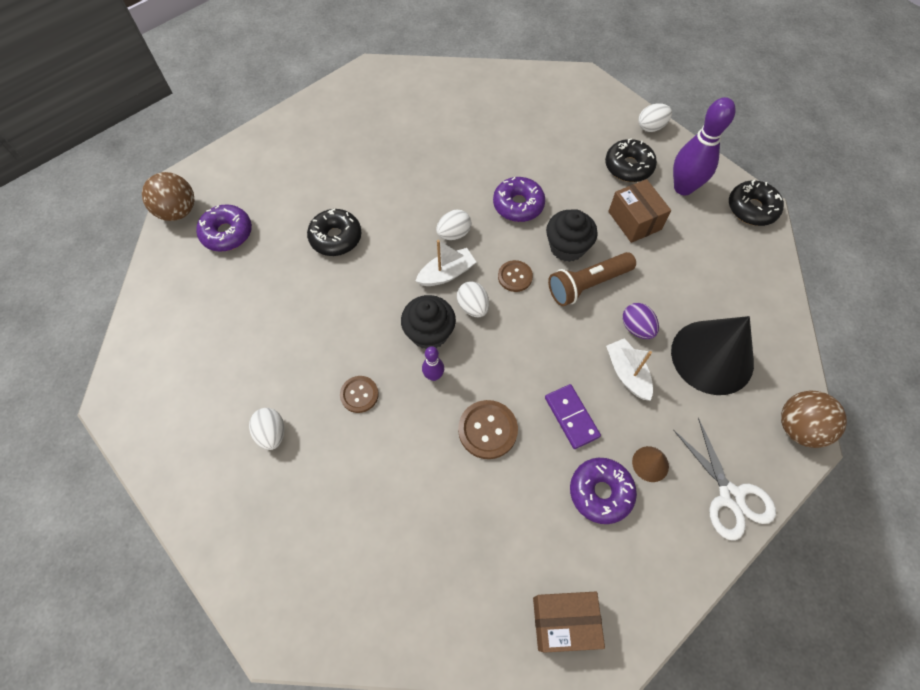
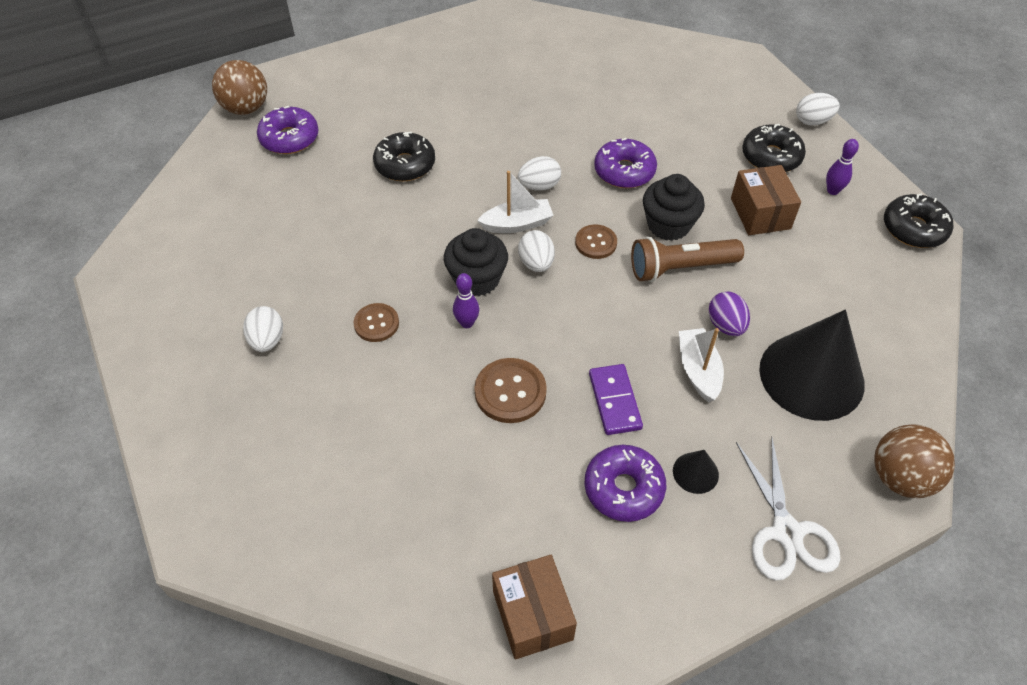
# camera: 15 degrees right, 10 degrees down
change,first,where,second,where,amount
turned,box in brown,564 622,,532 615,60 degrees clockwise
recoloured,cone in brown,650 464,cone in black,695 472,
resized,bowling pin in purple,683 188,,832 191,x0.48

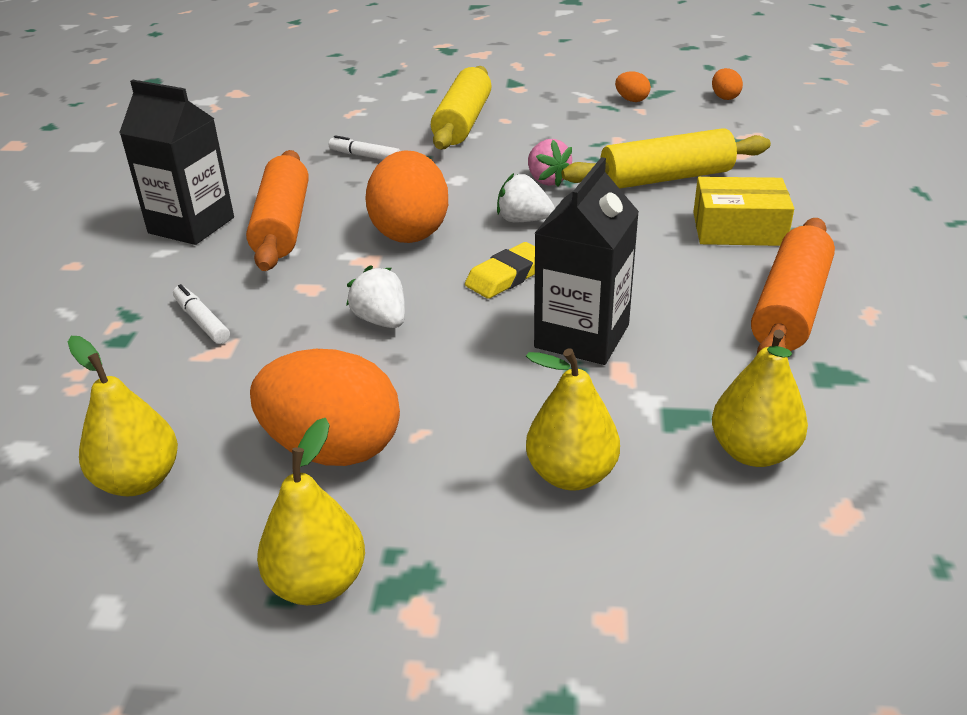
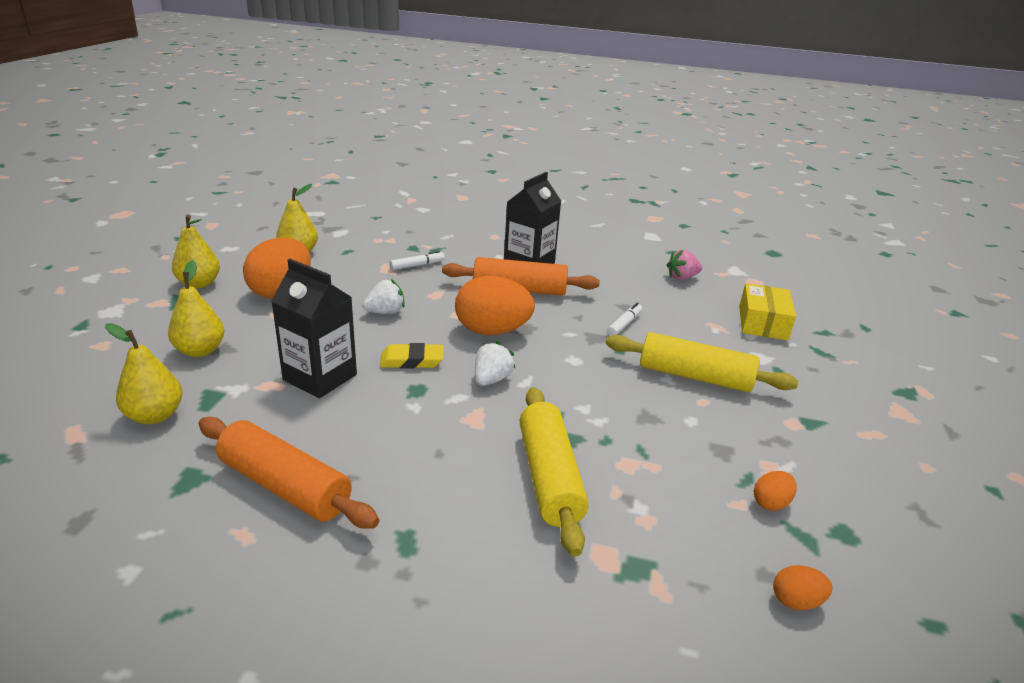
# camera: 95 degrees right, 5 degrees down
change,first,where,second,where,amount
turned,eraser in yellow,507 276,,412 360,60 degrees counterclockwise
moved,strawberry in pink,547 180,,682 278,
moved,box in yellow,738 229,,762 323,

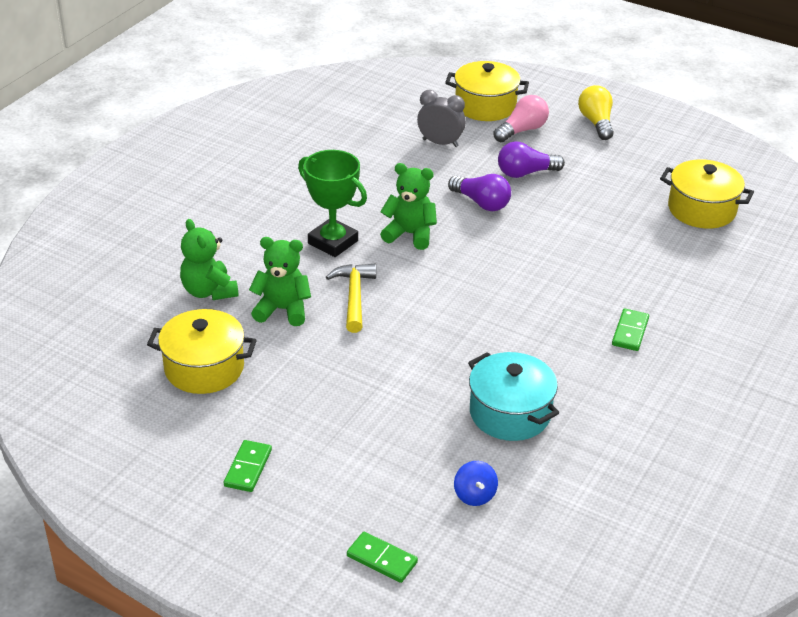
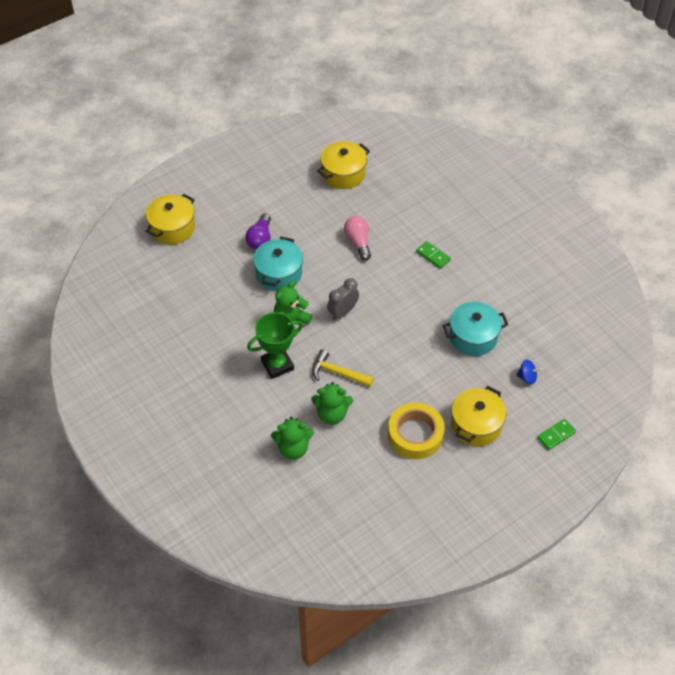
# camera: 65 degrees left, 15 degrees up
change,first,where,second,where,amount
moved,pot in yellow,204 368,,476 425,
removed,domino in green,248 468,,,
turned,teddy bear in green,282 310,,332 414,120 degrees counterclockwise
moved,clock in grey,440 143,,343 312,
replaced,light bulb in purple,481 203,pot in turquoise,279 273,
moved,light bulb in pink,522 130,,358 242,
removed,light bulb in yellow,596 122,,,
added,,,tape in yellow,415 434,

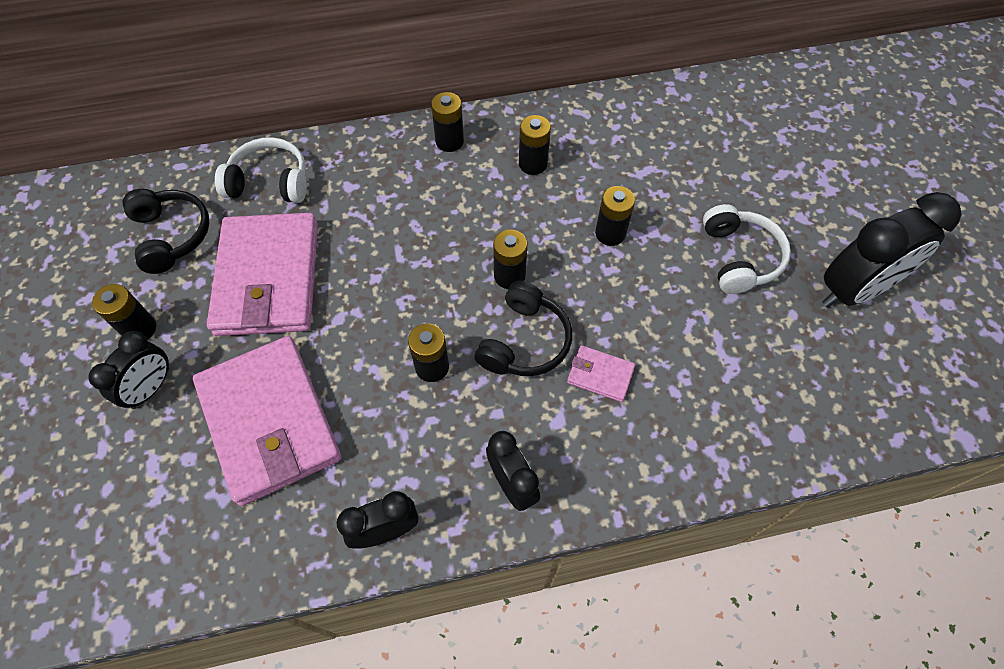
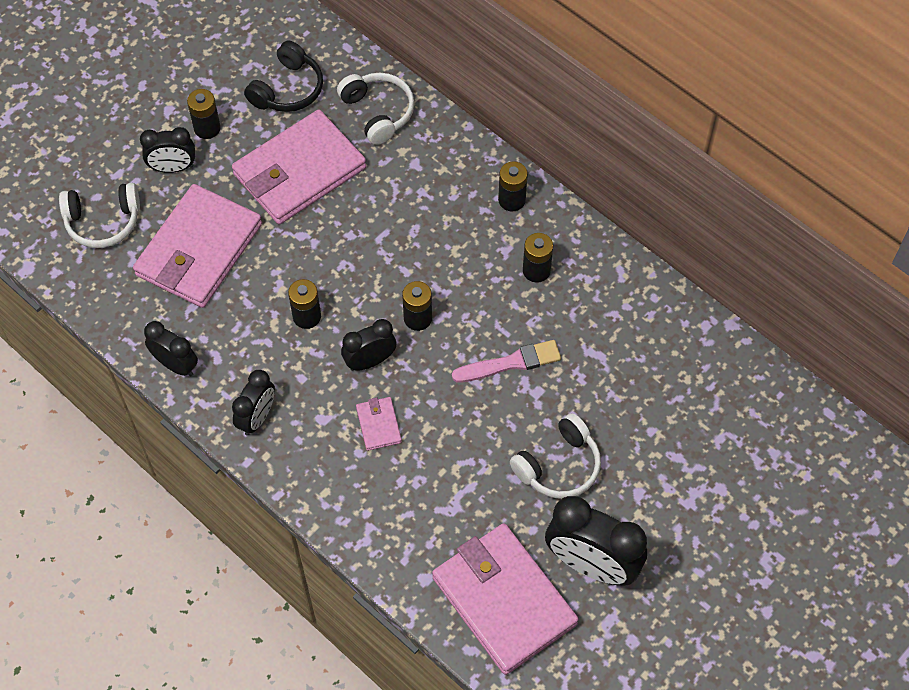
# camera: 55 degrees right, 0 degrees up
change,first,where,second,where,amount
replaced,headphones in black,524 341,clock in black,370 361,
replaced,battery in black,610 233,brush in pink,510 363,
added,,,headphones in white,103 221,
added,,,wallet in pink,504 600,

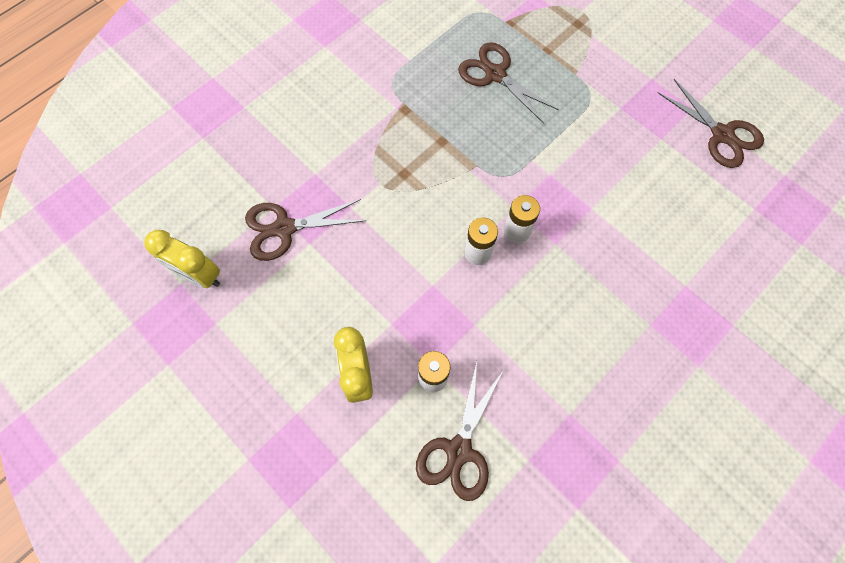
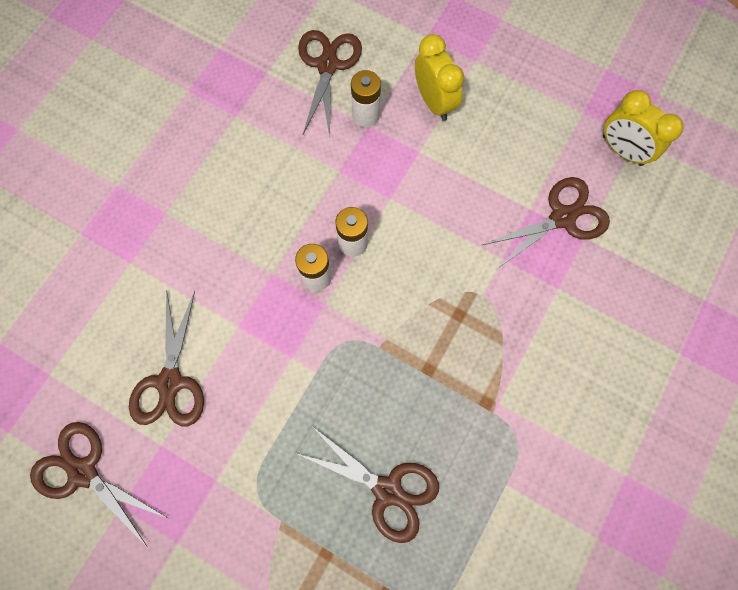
# camera: 165 degrees right, 5 degrees up
change,first,where,second,where,amount
turned,clock in yellow,200 275,,622 150,150 degrees counterclockwise
added,,,scissors in brown,170 382,

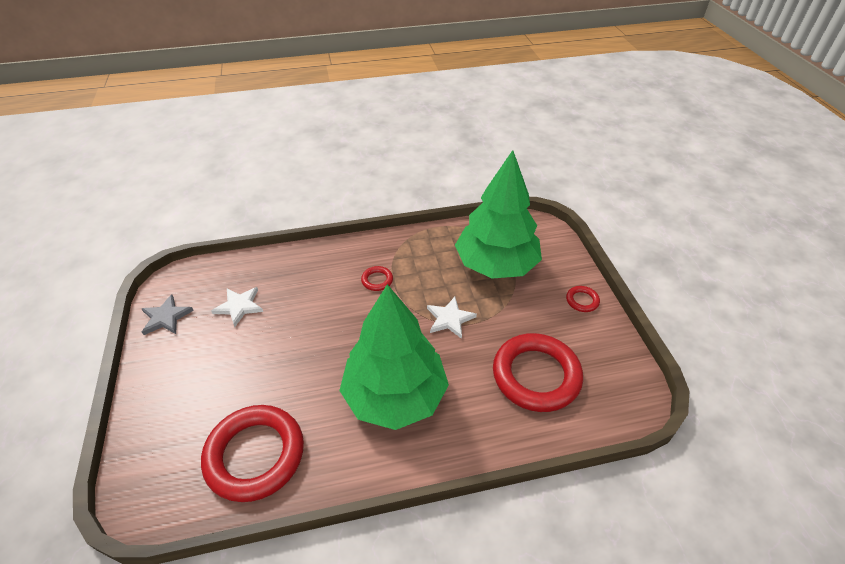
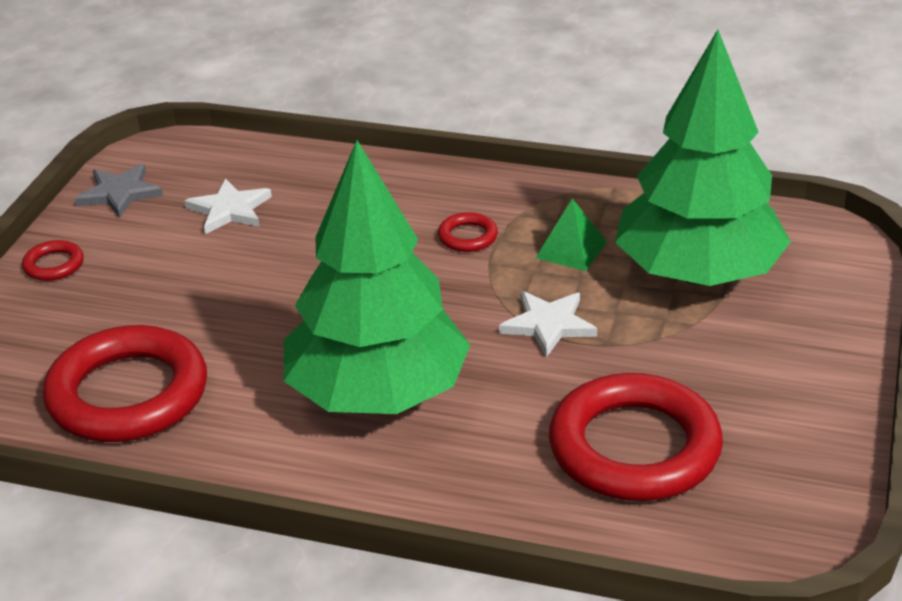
# camera: 30 degrees right, 10 degrees down
change,first,where,second,where,amount
moved,ring in red,582 301,,54 265,
added,,,pyramid in green,571 249,

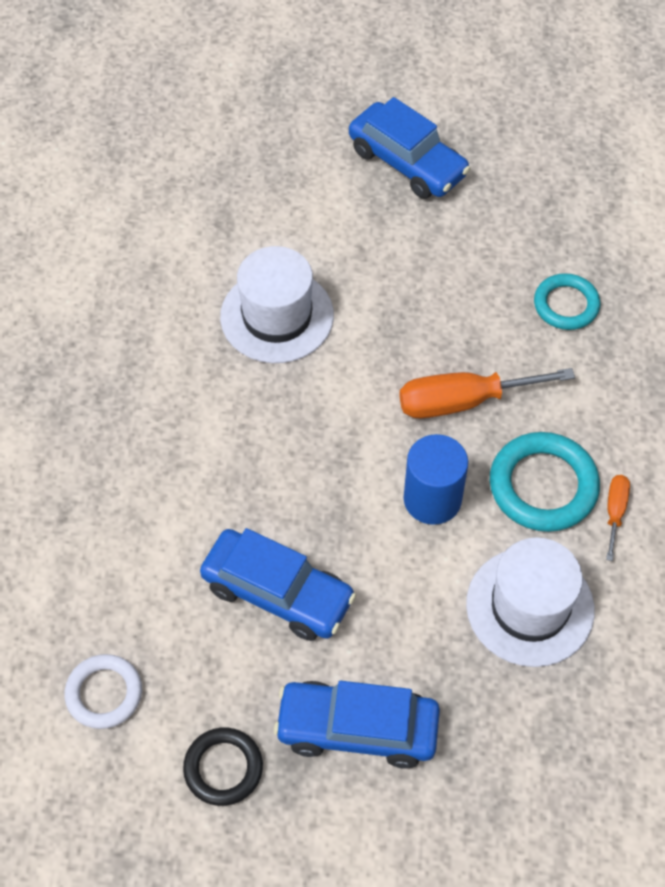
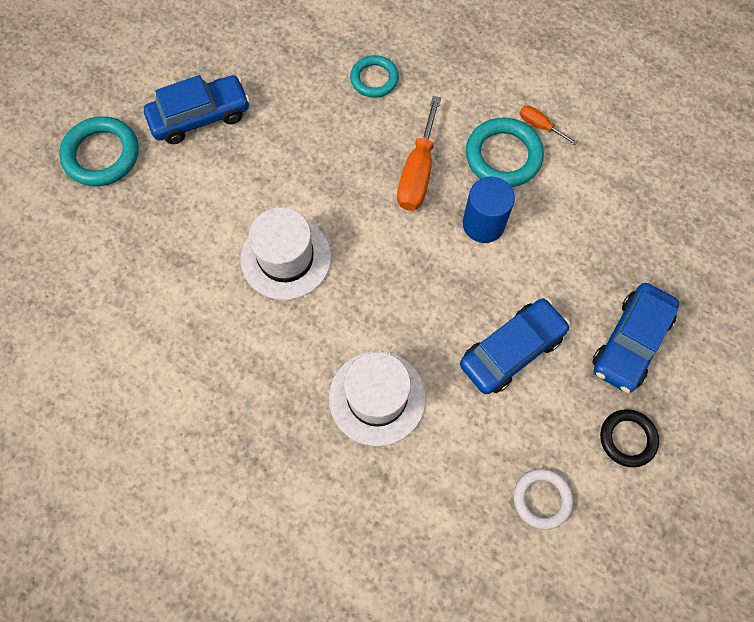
# camera: 65 degrees left, 10 degrees up
change,first,where,second,where,amount
moved,hat in white,530 607,,377 398,
added,,,ring in turquoise,102 155,

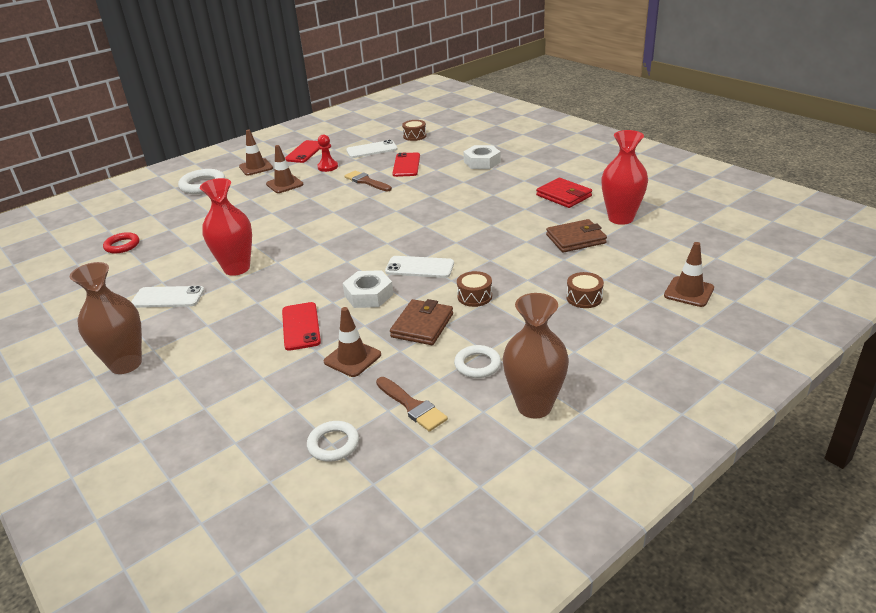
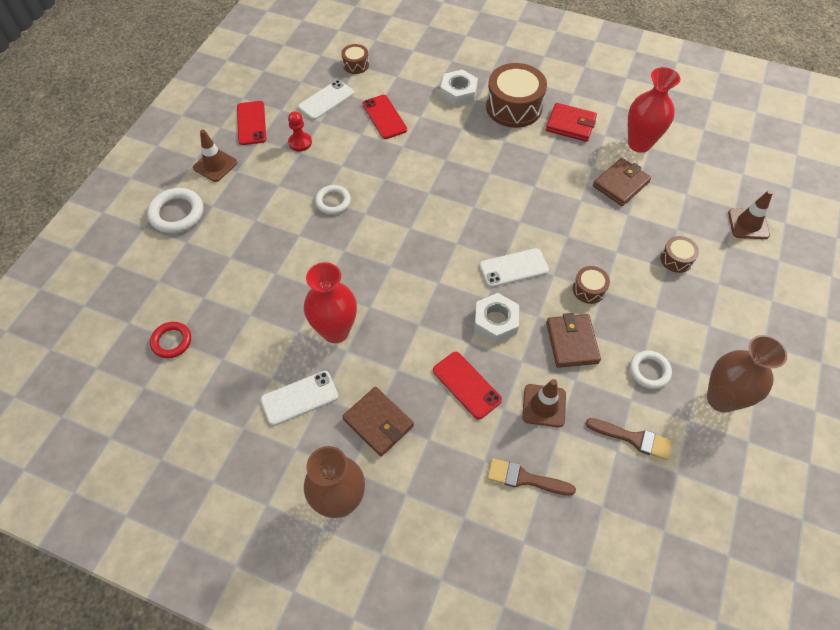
# camera: 30 degrees left, 25 degrees up
change,first,where,second,where,amount
removed,traffic cone in brown,284 184,,,
moved,ring in white,333 444,,333 202,
moved,brush in brown,366 181,,524 478,
added,,,wallet in brown,378 422,
added,,,drum in brown,513 107,

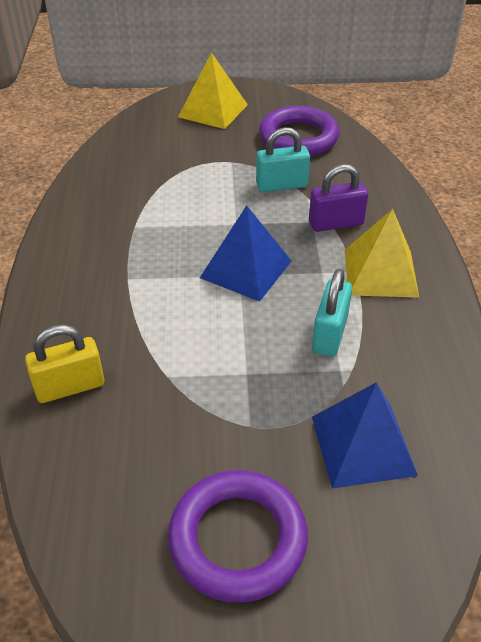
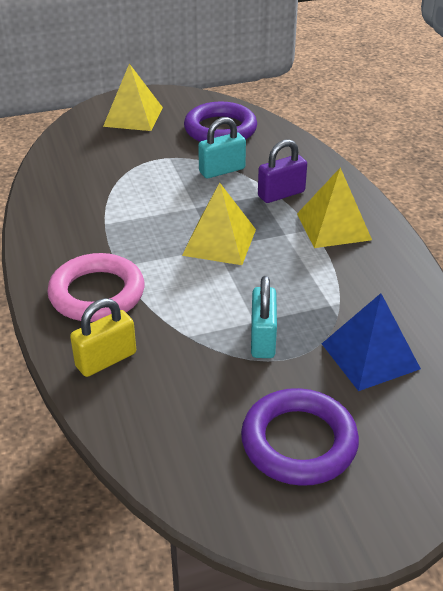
# camera: 15 degrees left, 5 degrees down
change,first,where,second,where,amount
recoloured,pyramid in blue,246 269,pyramid in yellow,219 242,
moved,padlock in turquoise,330 334,,263 339,
added,,,ring in pink,97 293,

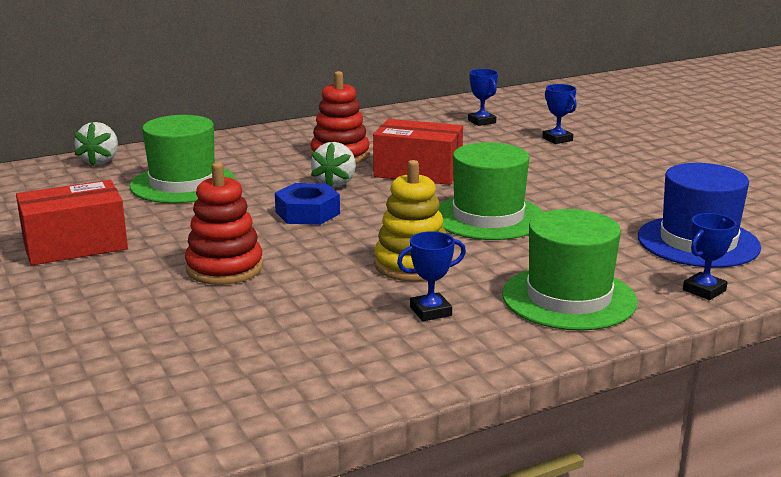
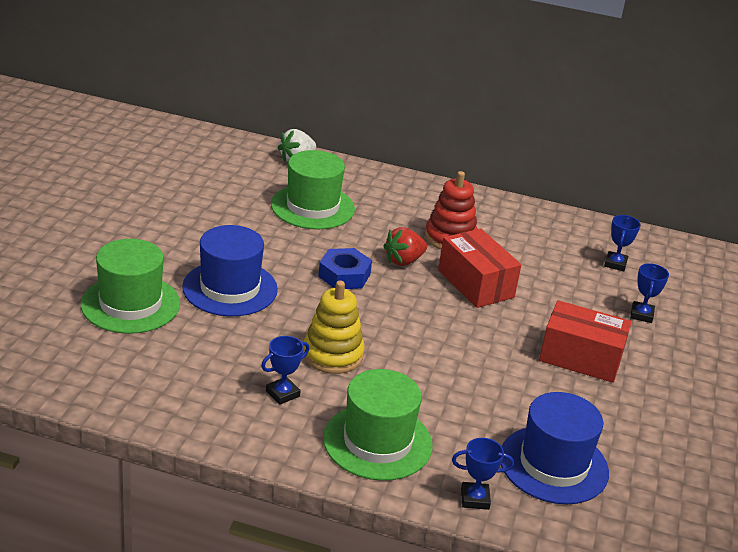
# camera: 40 degrees right, 10 degrees up
change,first,where,second,where,amount
moved,box in red,75 245,,580 358,
replaced,stacking toy in red,224 268,hat in blue,230 288,
recoloured,strawberry in white,335 183,strawberry in red,403 261,
turned,trophy in blue,430 311,,282 393,60 degrees counterclockwise
moved,hat in green,488 217,,130 304,

